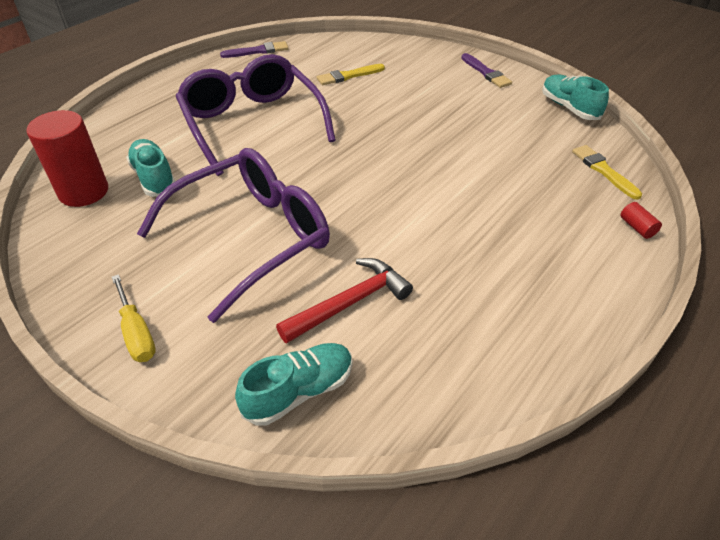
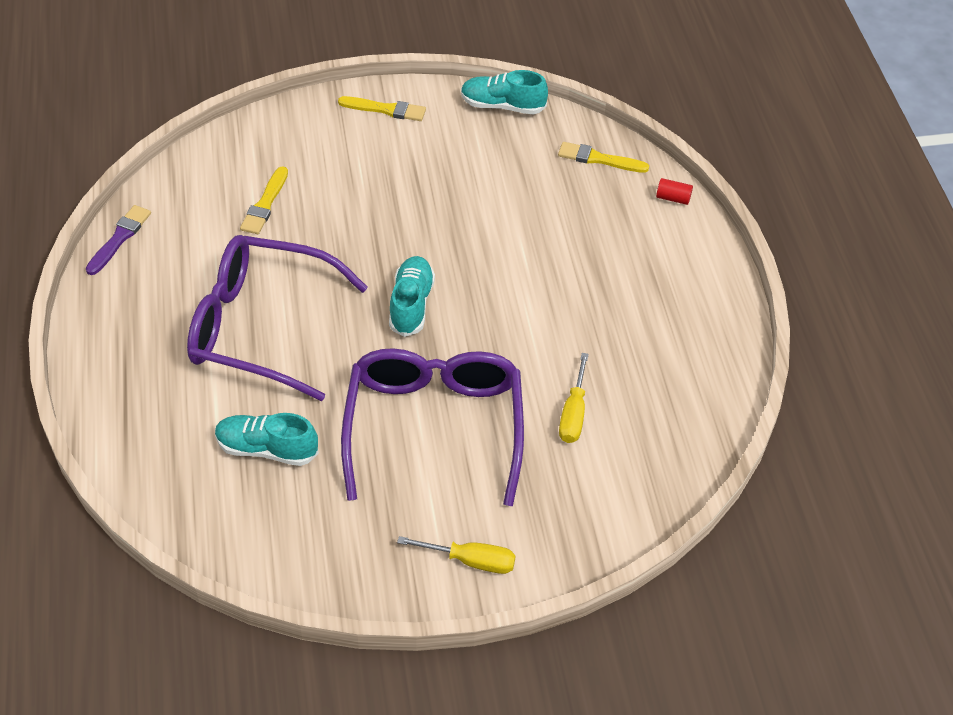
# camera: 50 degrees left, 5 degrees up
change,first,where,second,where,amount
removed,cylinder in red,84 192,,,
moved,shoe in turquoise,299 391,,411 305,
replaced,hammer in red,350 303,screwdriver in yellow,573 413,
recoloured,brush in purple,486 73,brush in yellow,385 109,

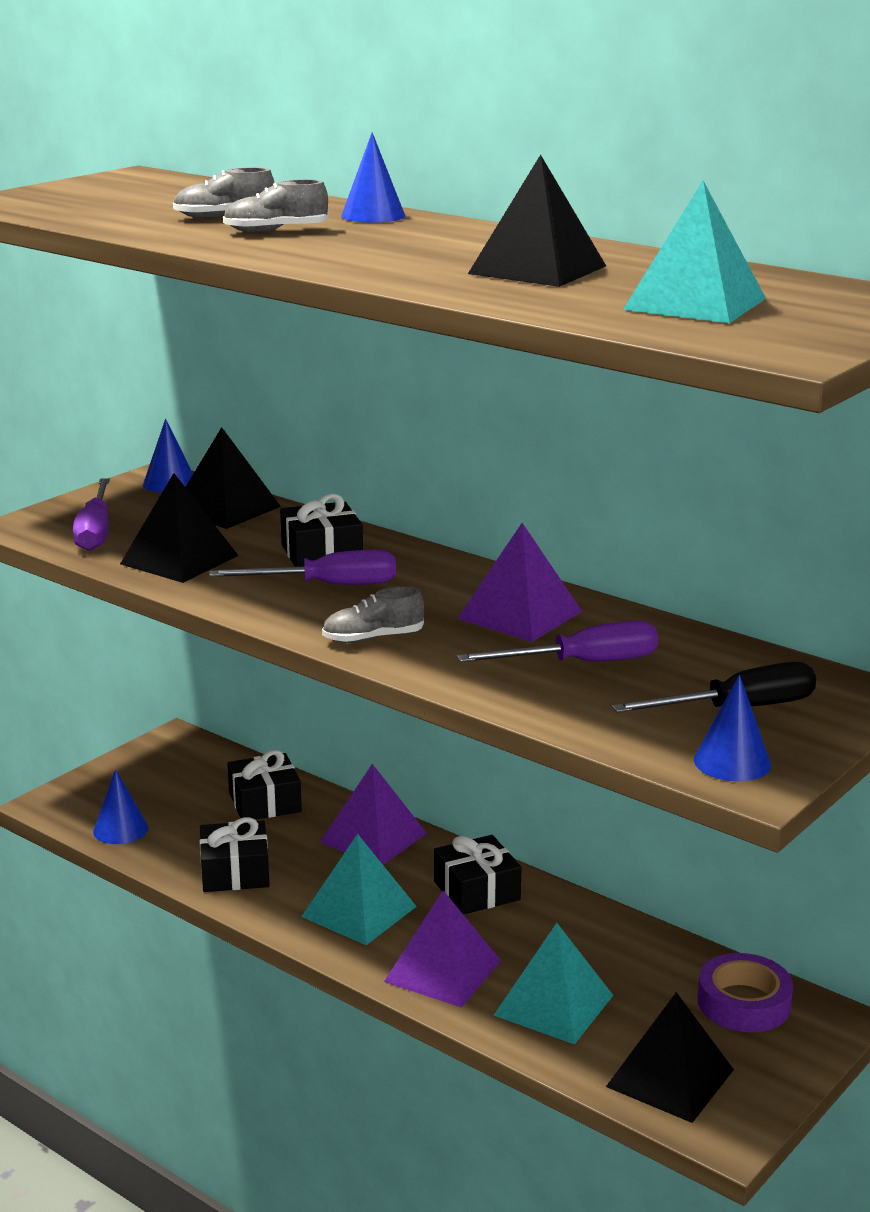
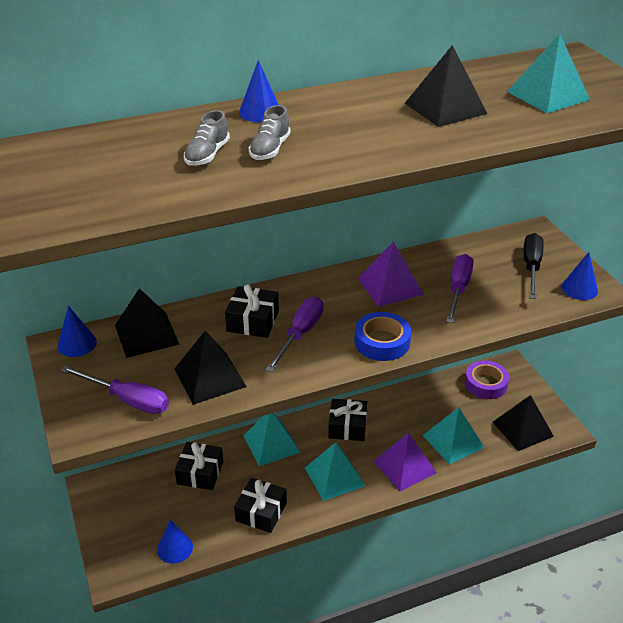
# camera: 60 degrees left, 15 degrees up
change,first,where,second,where,amount
recoloured,pyramid in purple,373 837,pyramid in turquoise,271 443,
replaced,shoe in grey,373 638,tape in blue,382 342,

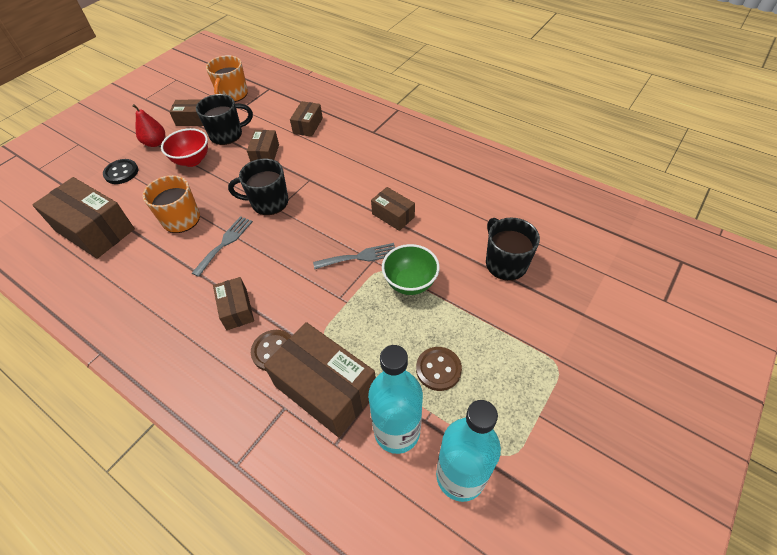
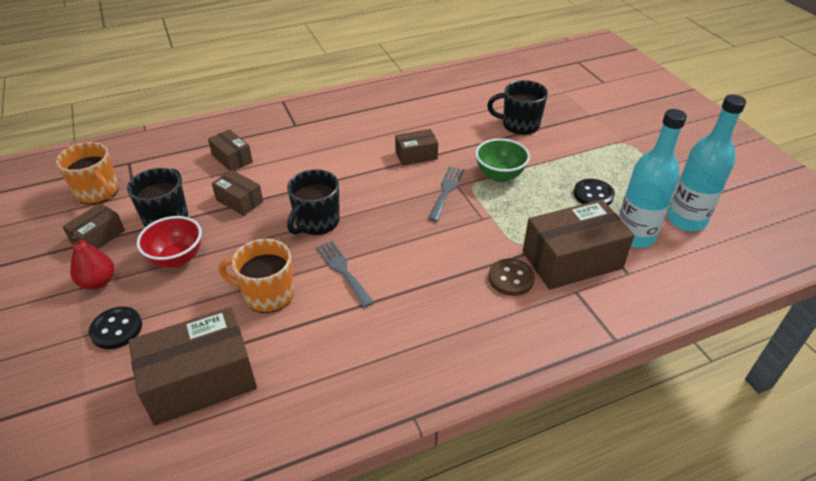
# camera: 60 degrees left, 10 degrees down
change,first,where,second,where,amount
removed,box in brown,236 309,,,
recoloured,button in brown,438 369,button in black,593 195,

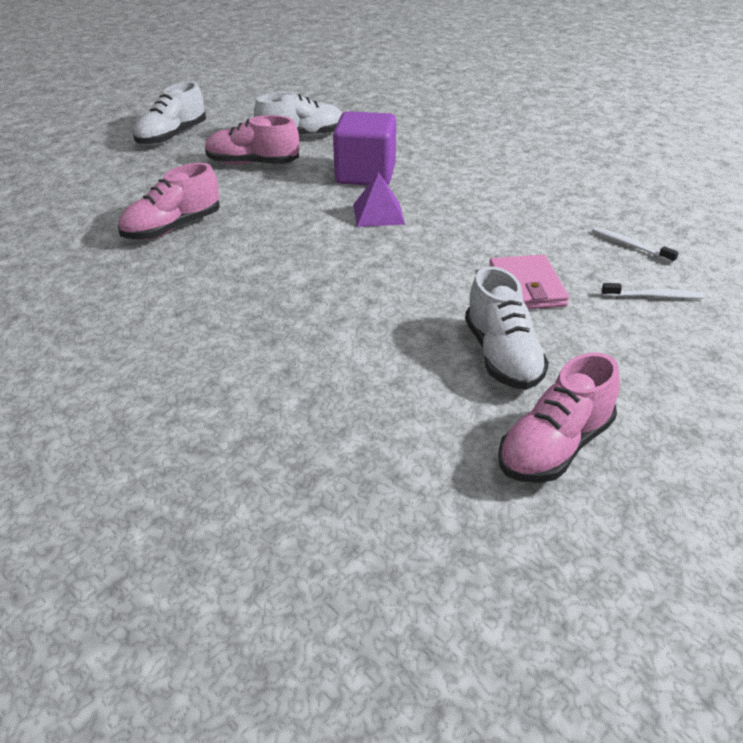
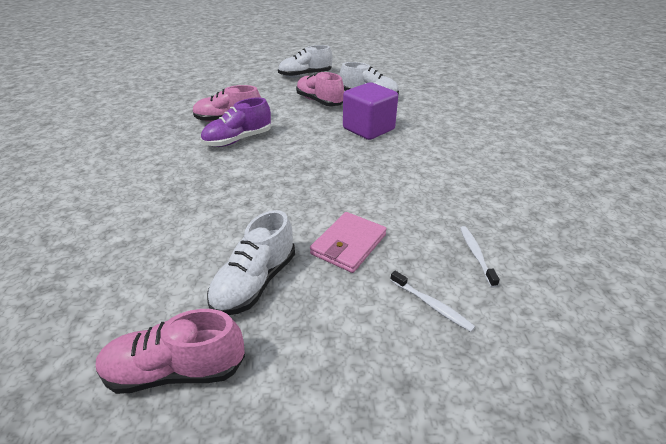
# camera: 40 degrees right, 0 degrees up
change,first,where,second,where,amount
removed,pyramid in purple,378 214,,,
added,,,shoe in purple,238 140,

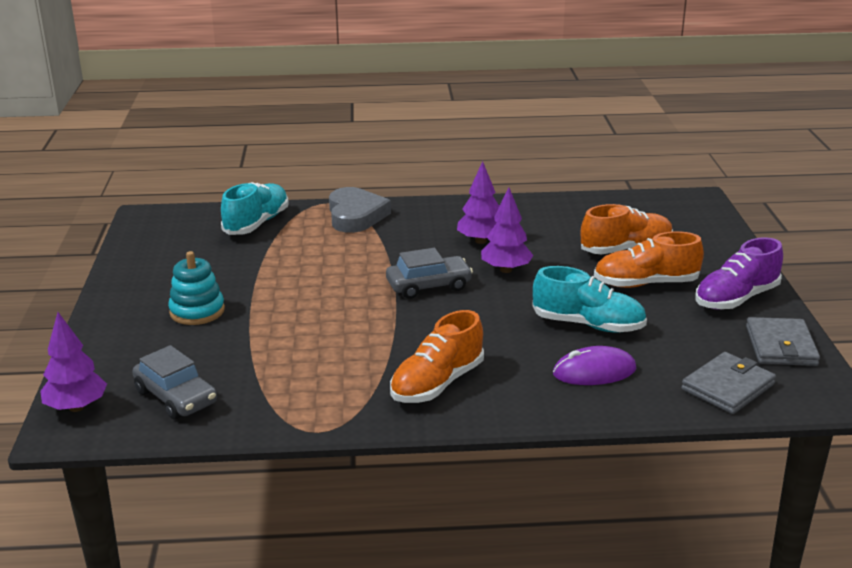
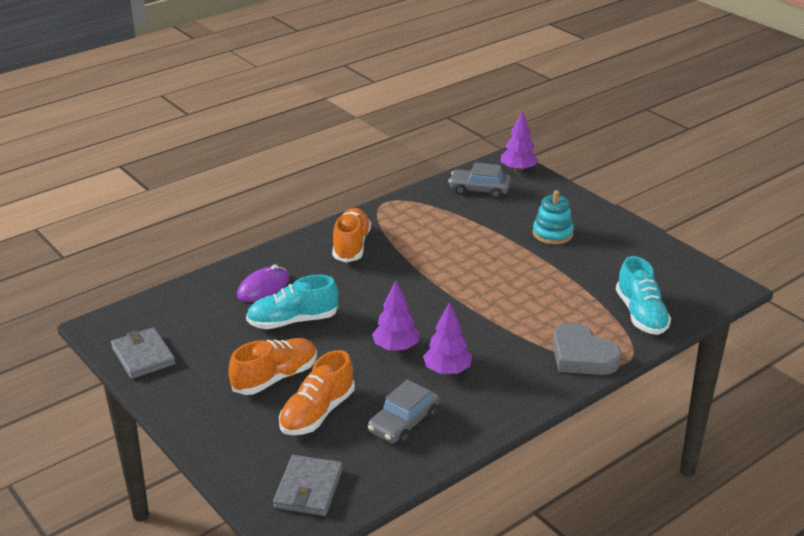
# camera: 145 degrees right, 5 degrees up
change,first,where,second,where,amount
moved,car in grey,429 286,,403 423,
moved,wallet in grey,728 387,,308 488,
removed,shoe in purple,736 299,,,

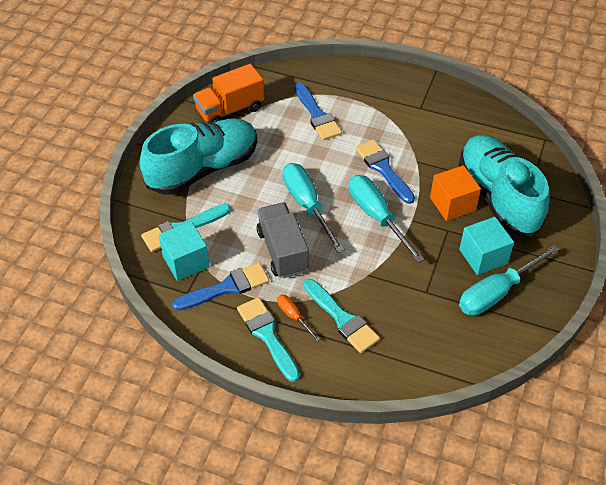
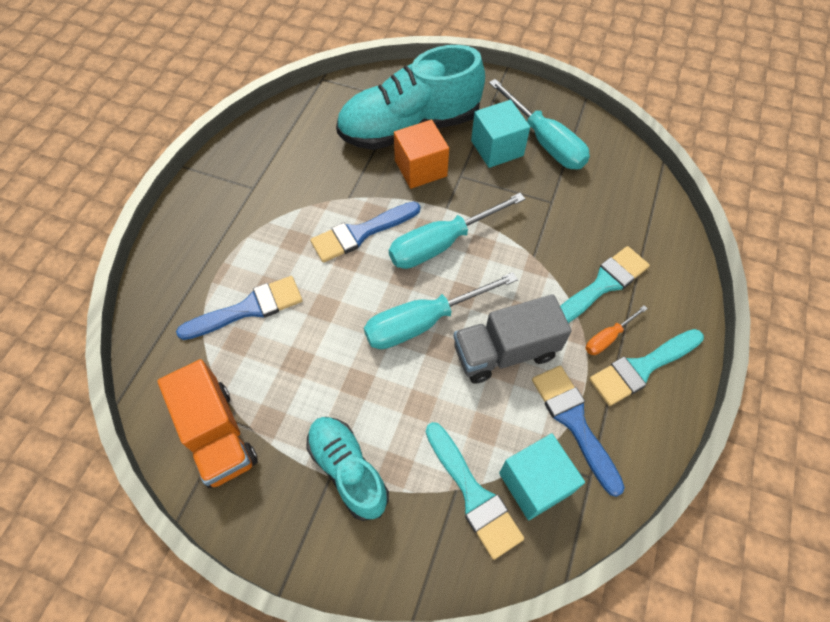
# camera: 90 degrees left, 10 degrees up
change,first,where,second,where,amount
resized,shoe in turquoise,203 169,,348 470,x0.58

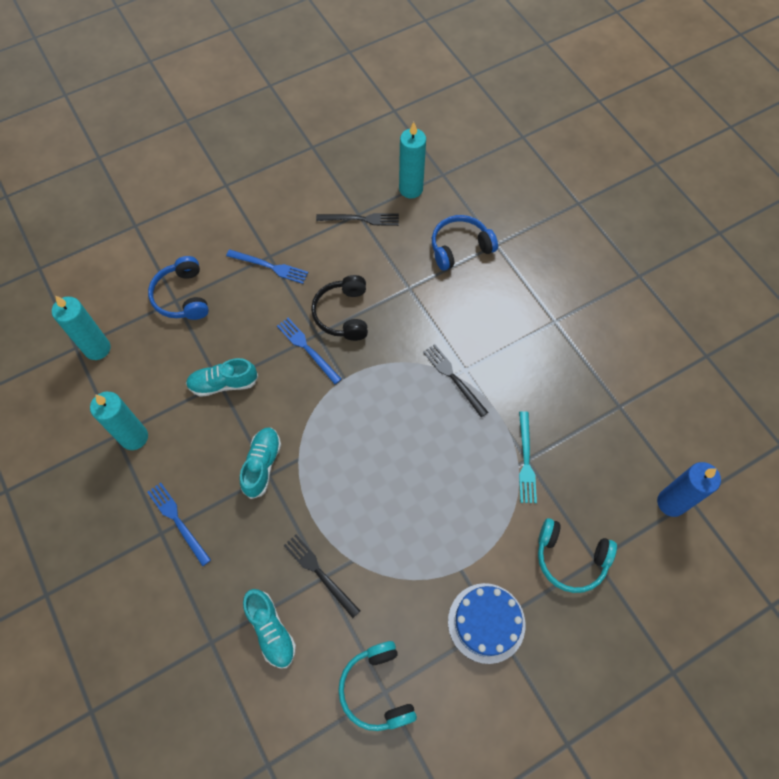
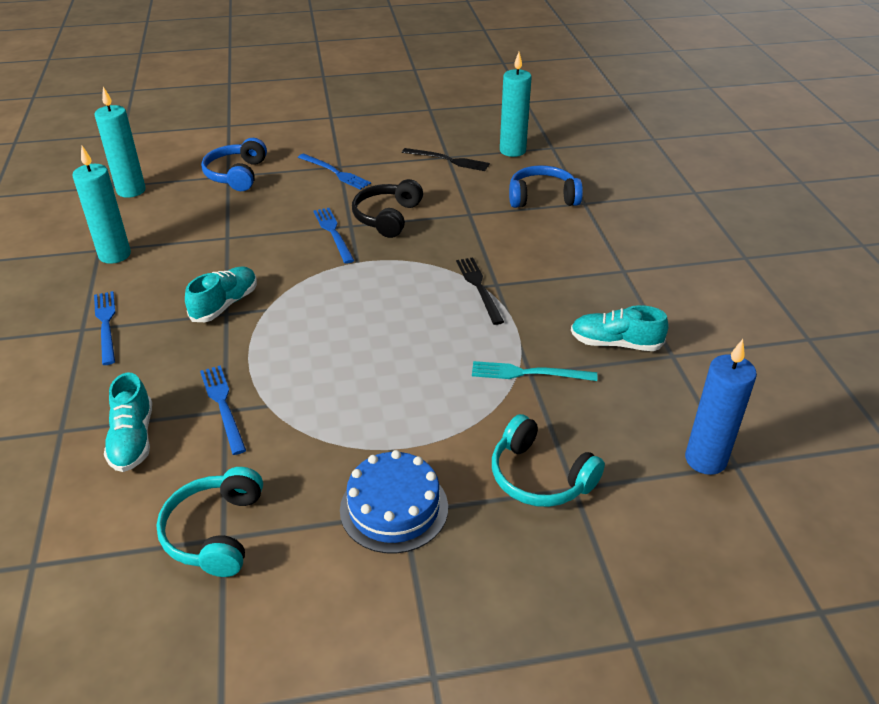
# camera: 20 degrees right, 25 degrees down
change,first,where,second,where,amount
moved,shoe in turquoise,223 383,,615 343,
recoloured,fork in black,319 573,fork in blue,223 405,
turned,fork in turquoise,526 460,,528 373,75 degrees clockwise

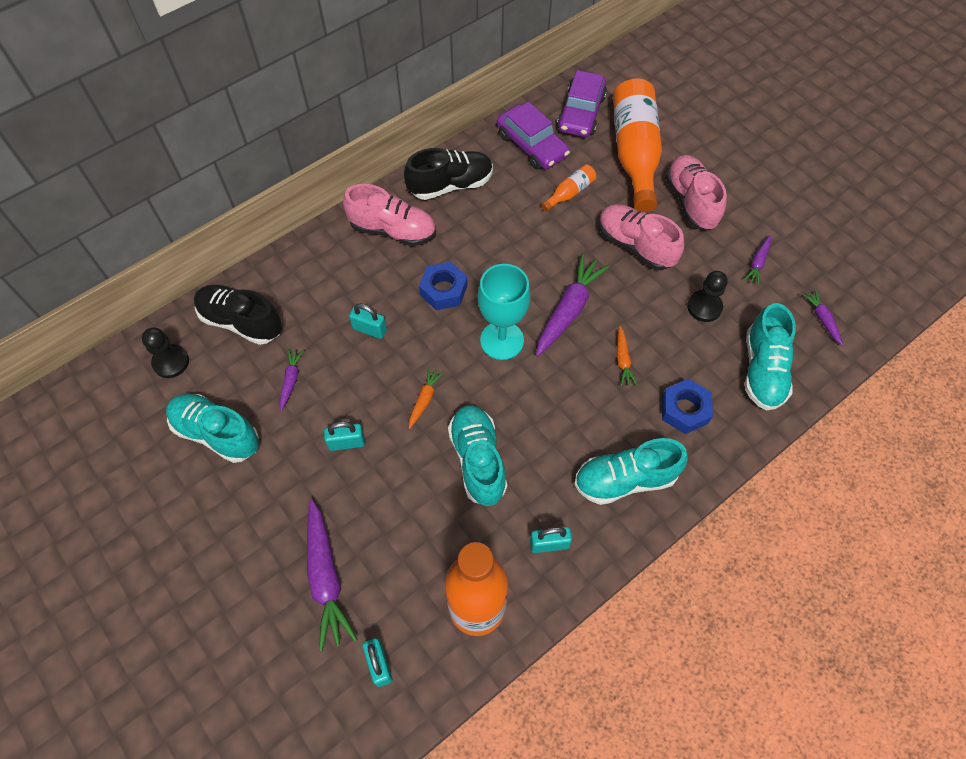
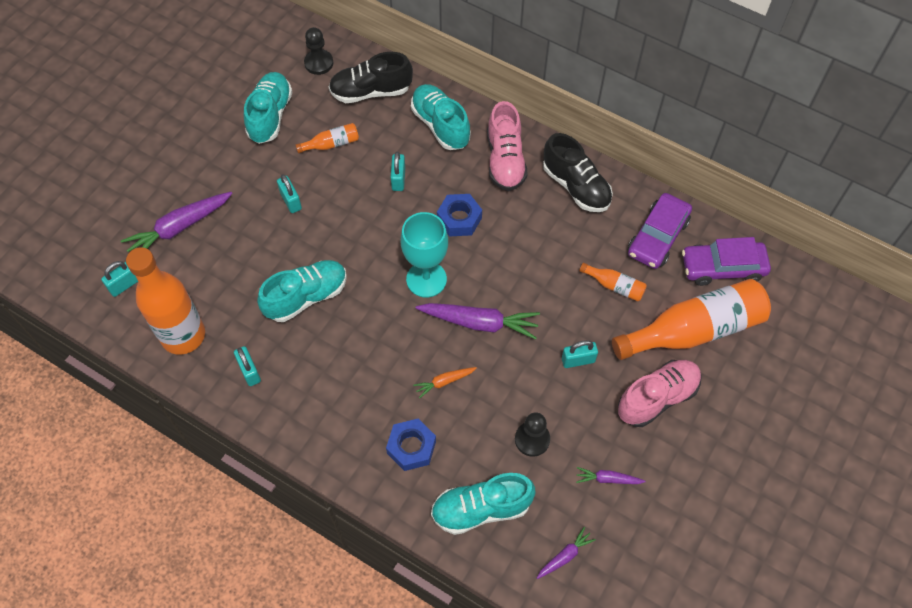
# camera: 70 degrees right, 0 degrees up
change,first,where,second,where,amount
turned,shoe in black,241 322,,371 91,105 degrees counterclockwise
replaced,carrot in purple,291 380,bottle in orange,331 144,
removed,carrot in orange,424 399,,,
moved,shoe in turquoise,625 479,,440 125,
replaced,shoe in pink,635 245,padlock in turquoise,578 360,

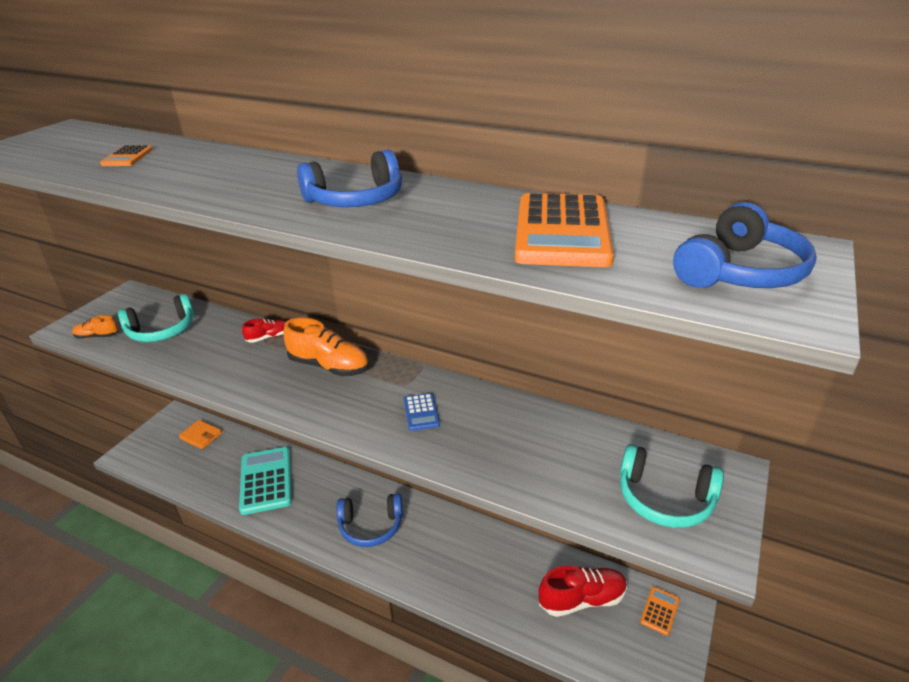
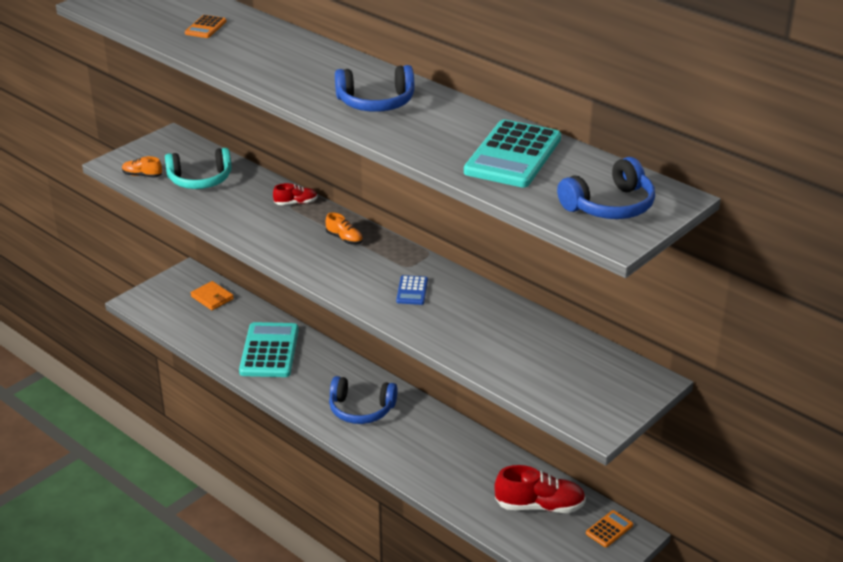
# camera: 15 degrees right, 0 degrees up
change,first,where,second,where,amount
resized,shoe in orange,329 366,,344 239,x0.53
recoloured,calculator in orange,562 231,calculator in turquoise,513 155,
removed,headphones in turquoise,664 499,,,

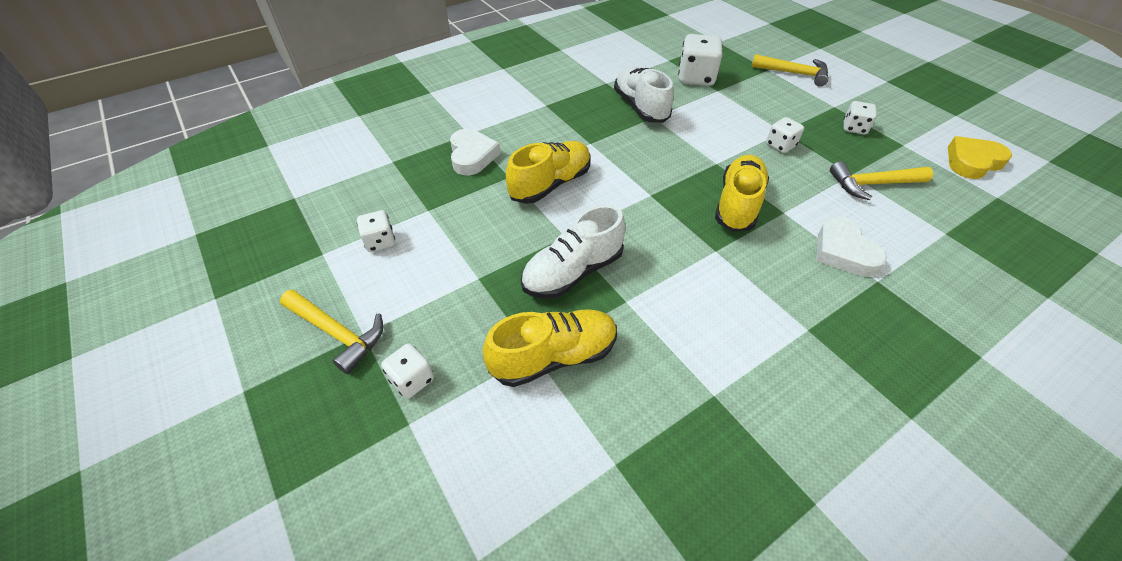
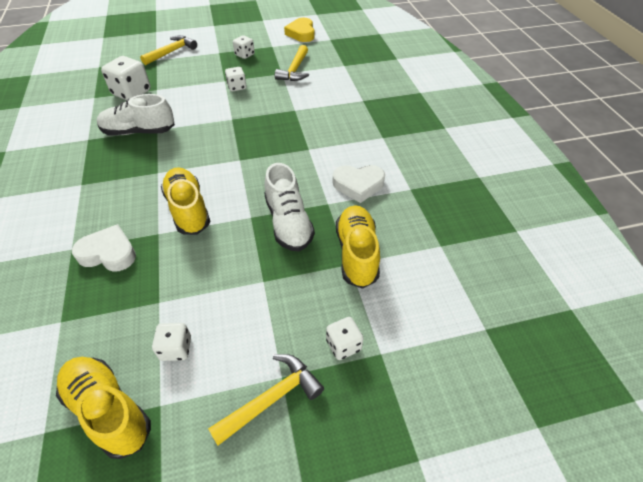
# camera: 70 degrees left, 0 degrees up
change,first,where,second,where,amount
moved,shoe in yellow,738 204,,109 410,
moved,heart in white,843 252,,358 185,

